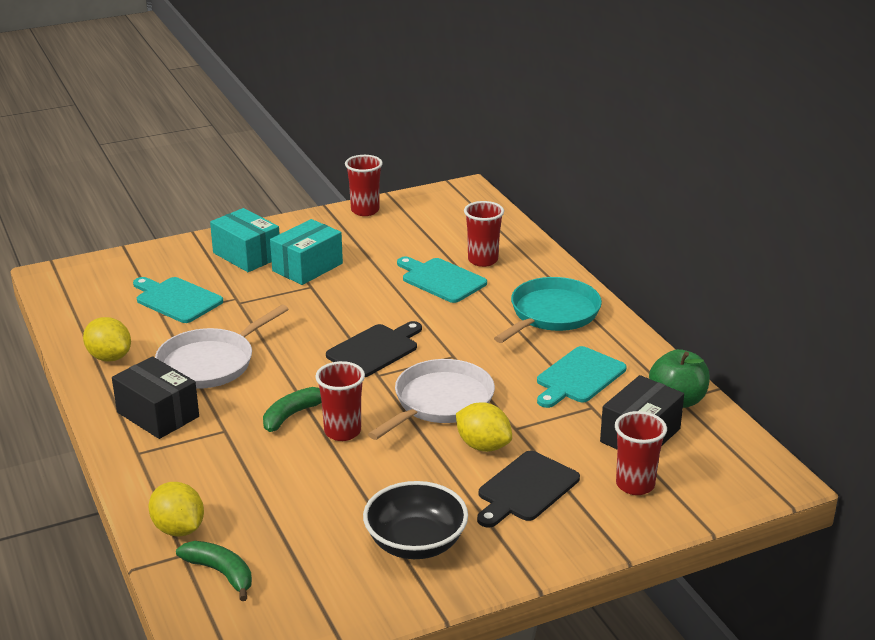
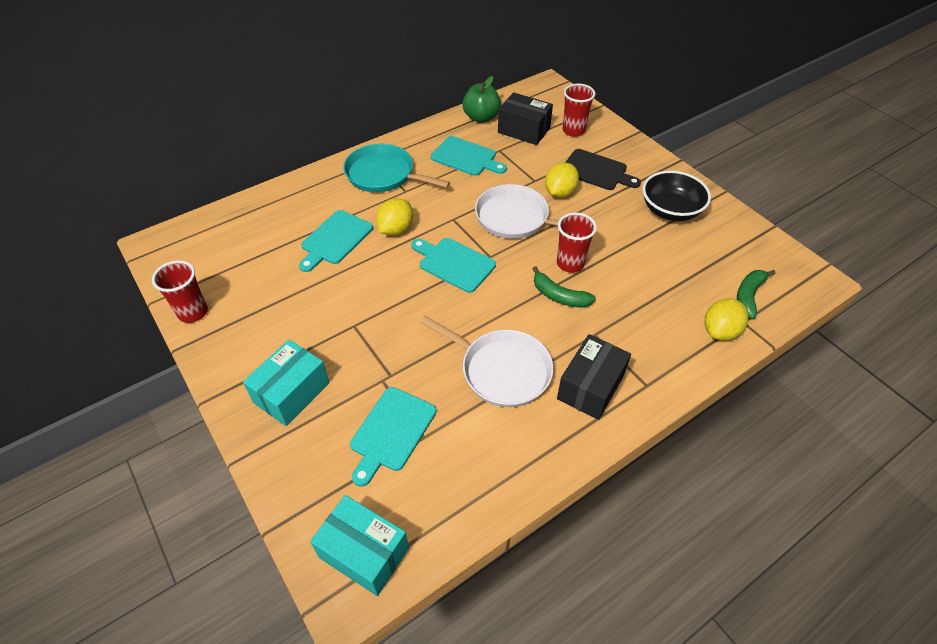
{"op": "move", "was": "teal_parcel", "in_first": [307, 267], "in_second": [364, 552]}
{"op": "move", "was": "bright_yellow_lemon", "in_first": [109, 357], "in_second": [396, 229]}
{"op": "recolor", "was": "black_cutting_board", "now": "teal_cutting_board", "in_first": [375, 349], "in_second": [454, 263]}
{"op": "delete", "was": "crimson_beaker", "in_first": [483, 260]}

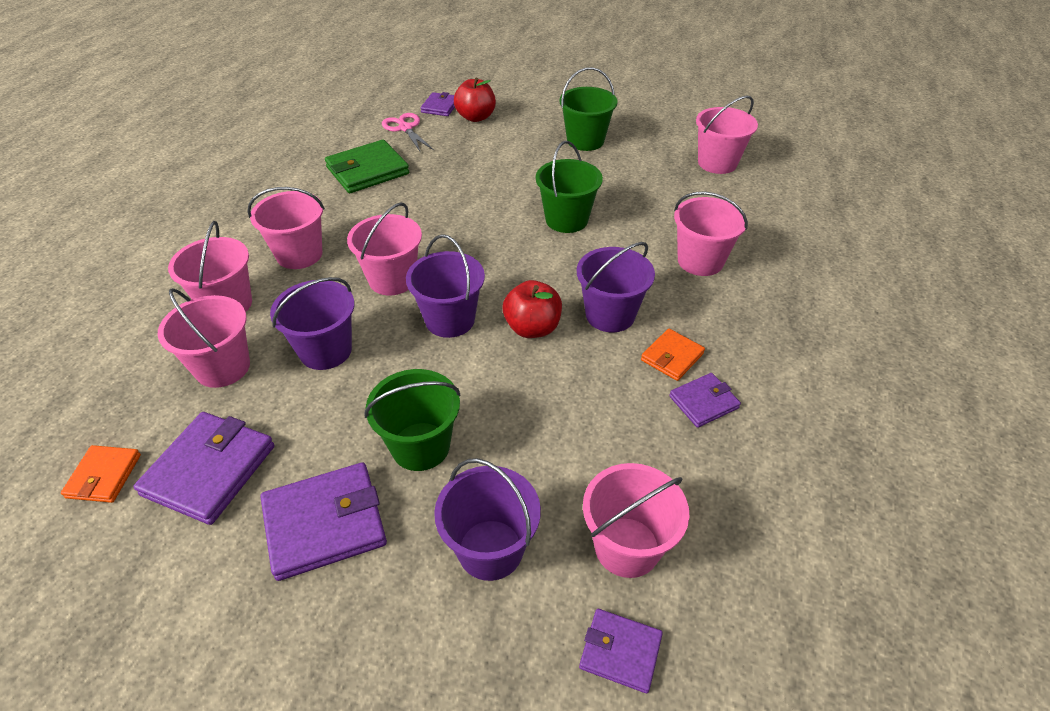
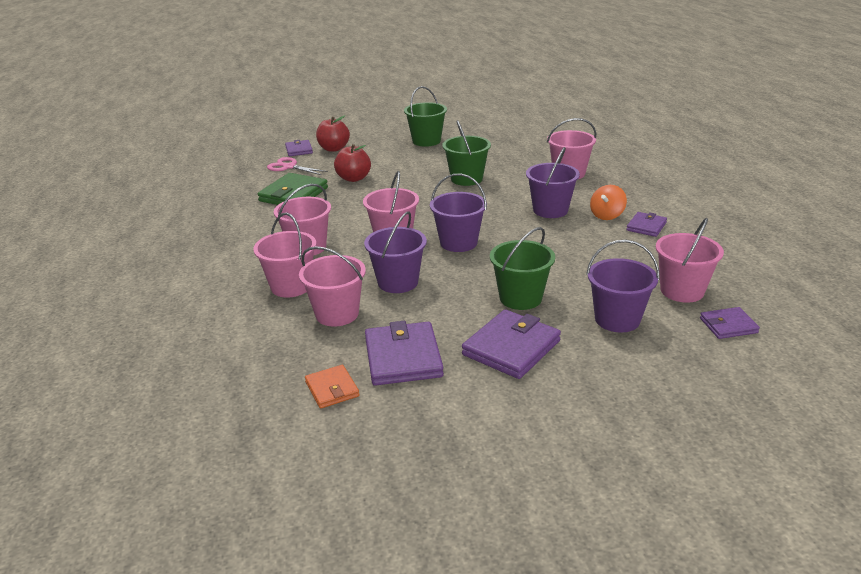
{"op": "move", "was": "crimson_toy_apple", "in_first": [532, 328], "in_second": [353, 178]}
{"op": "replace", "was": "orange-coloured_wallet", "now": "orange-coloured_toy_top", "in_first": [672, 357], "in_second": [607, 215]}
{"op": "delete", "was": "rosy_sand_bucket", "in_first": [717, 163]}

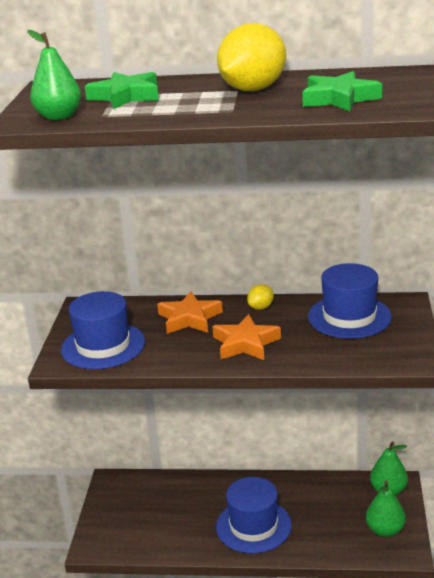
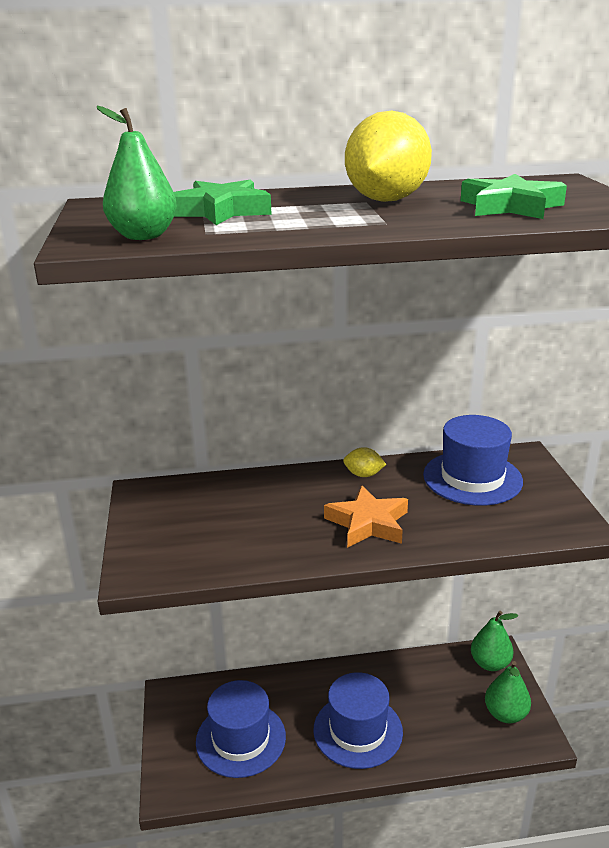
{"op": "move", "was": "blue_hat", "in_first": [103, 346], "in_second": [241, 739]}
{"op": "rotate", "was": "bright_yellow_lemon", "in_first": [261, 307], "in_second": [363, 475], "clockwise": 75}
{"op": "delete", "was": "orange-coloured_five-pointed_star", "in_first": [189, 318]}

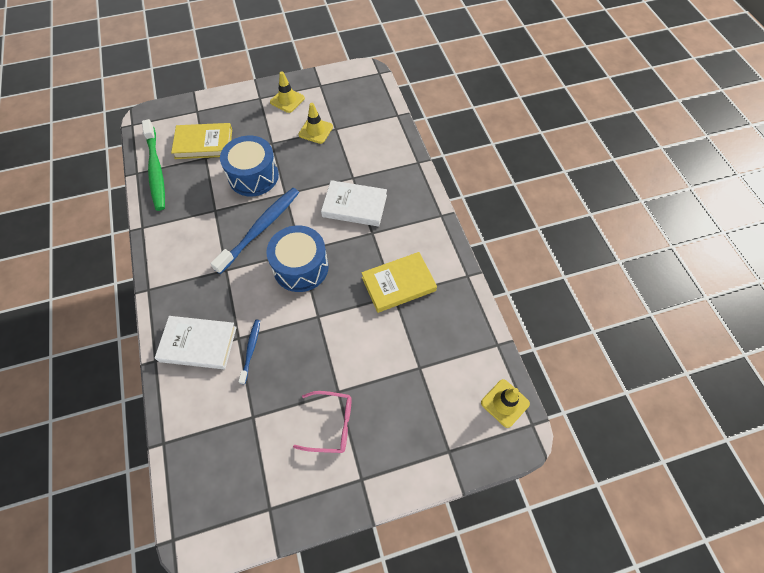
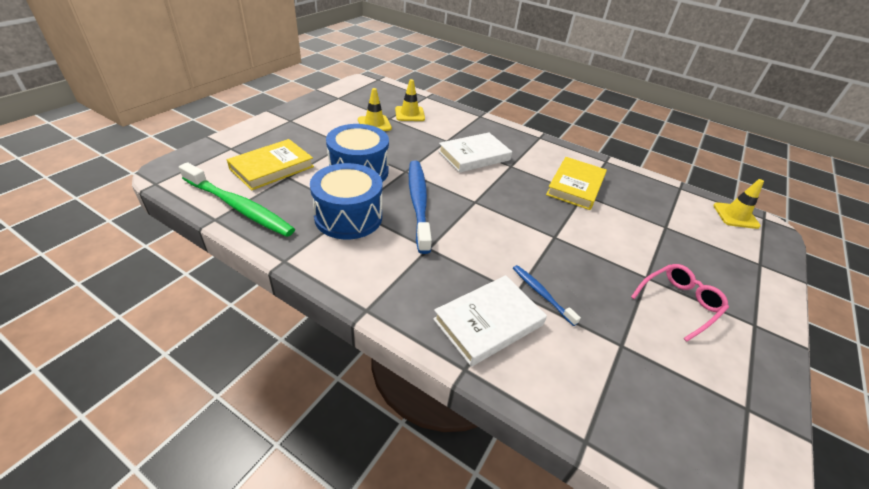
{"op": "move", "was": "blue_toy_drum", "in_first": [301, 267], "in_second": [348, 217]}
{"op": "move", "was": "bright_yellow_road_cone", "in_first": [287, 100], "in_second": [409, 114]}

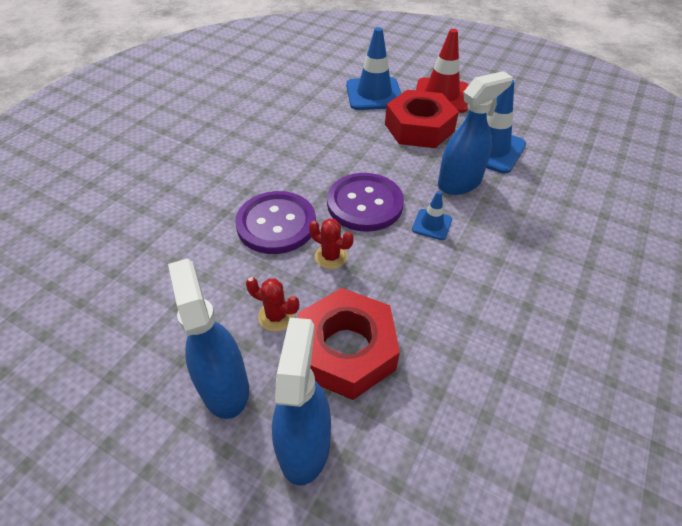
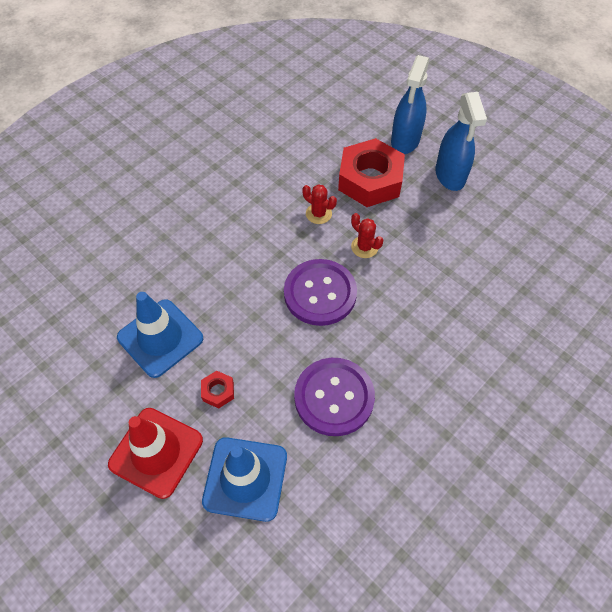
{"op": "resize", "was": "crimson_hexagon_nut", "in_first": [419, 128], "in_second": [218, 391], "ratio": 0.42}
{"op": "move", "was": "purple_shirt_button", "in_first": [276, 224], "in_second": [334, 397]}
{"op": "move", "was": "crimson_saguaro_cactus", "in_first": [276, 316], "in_second": [318, 214]}
{"op": "delete", "was": "blue_road_cone", "in_first": [432, 224]}
{"op": "delete", "was": "blue_sprayer", "in_first": [459, 183]}

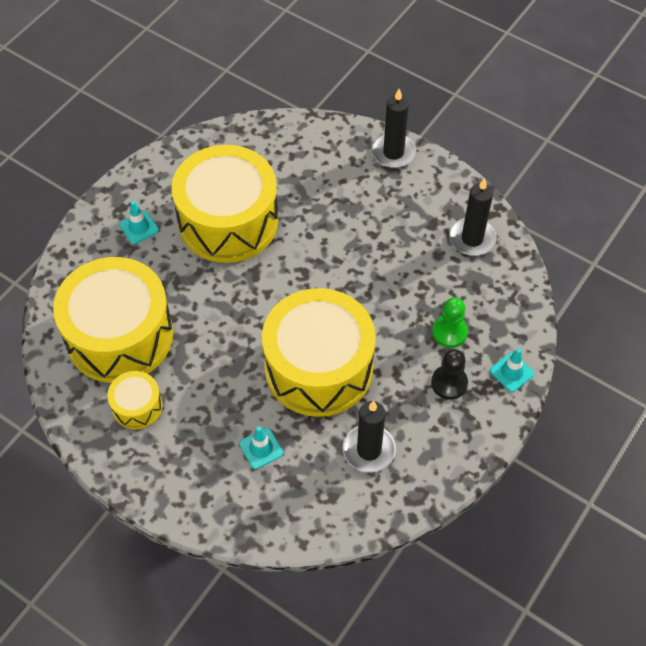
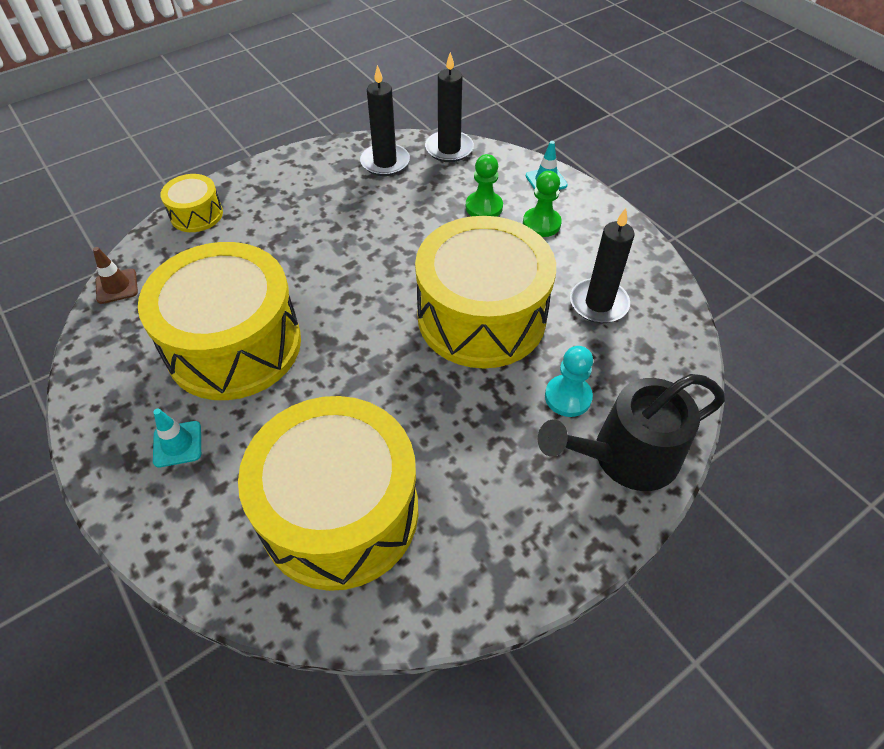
{"op": "insert", "now": "dark_brown_road_cone", "in_second": [117, 286]}
{"op": "move", "was": "bright_yellow_toy_drum", "in_first": [137, 406], "in_second": [196, 214]}
{"op": "move", "was": "black_wax_candle", "in_first": [393, 152], "in_second": [449, 149]}
{"op": "recolor", "was": "black_pawn", "now": "leaf-green_pawn", "in_first": [449, 383], "in_second": [541, 224]}
{"op": "insert", "now": "black_watering_pot", "in_second": [626, 456]}
{"op": "replace", "was": "teal_road_cone", "now": "teal_pawn", "in_first": [261, 448], "in_second": [568, 397]}

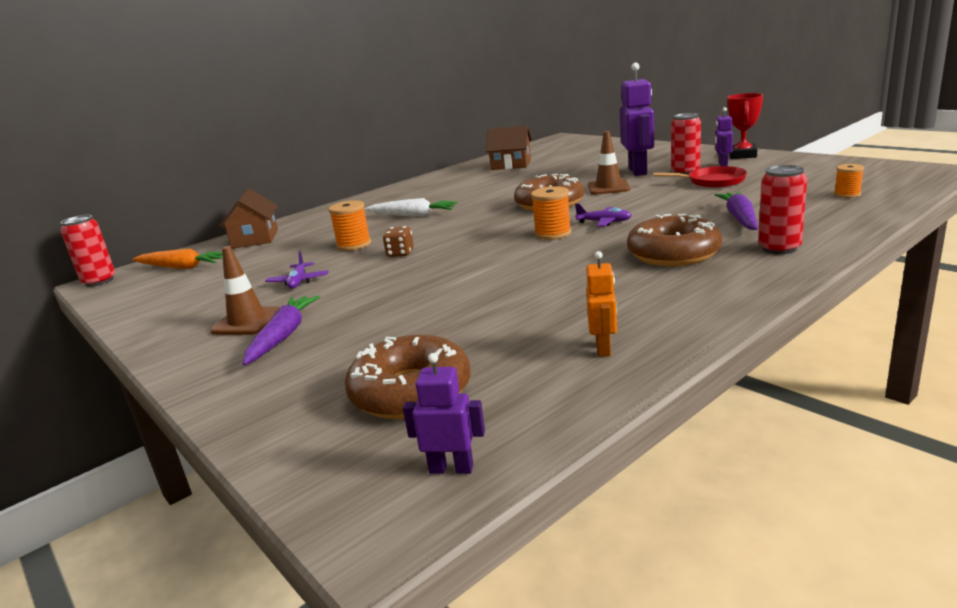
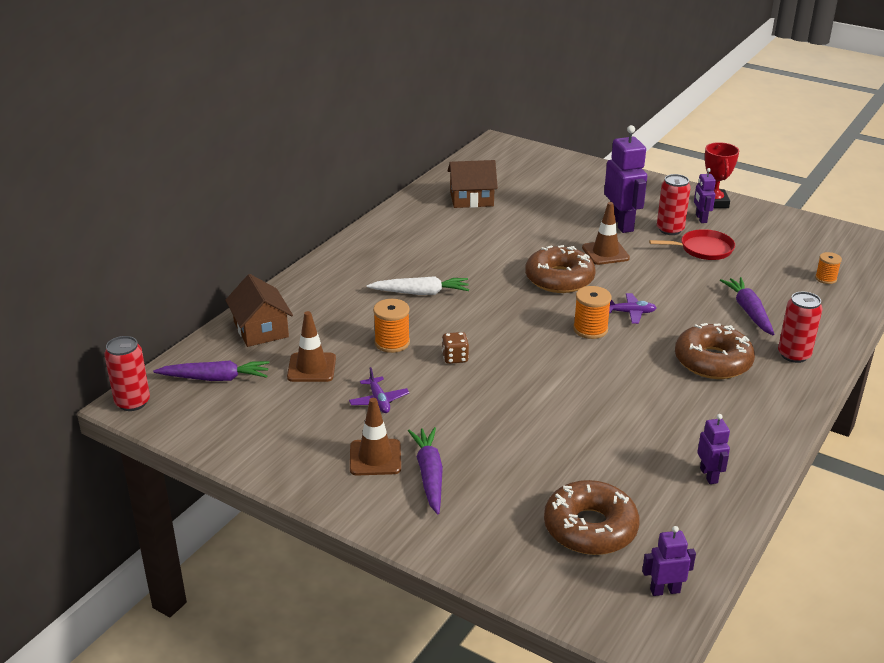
{"op": "recolor", "was": "orange-coloured_toy_carrot", "now": "purple_toy_carrot", "in_first": [181, 267], "in_second": [215, 378]}
{"op": "insert", "now": "dark_brown_road_cone", "in_second": [311, 368]}
{"op": "recolor", "was": "orange-coloured_robot", "now": "purple_robot", "in_first": [603, 348], "in_second": [709, 475]}

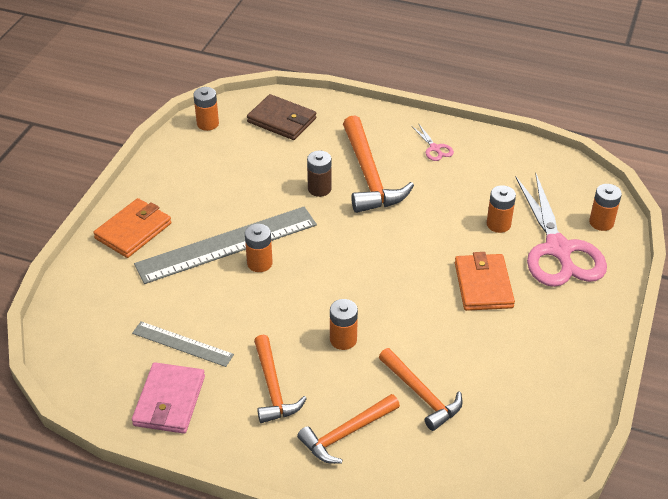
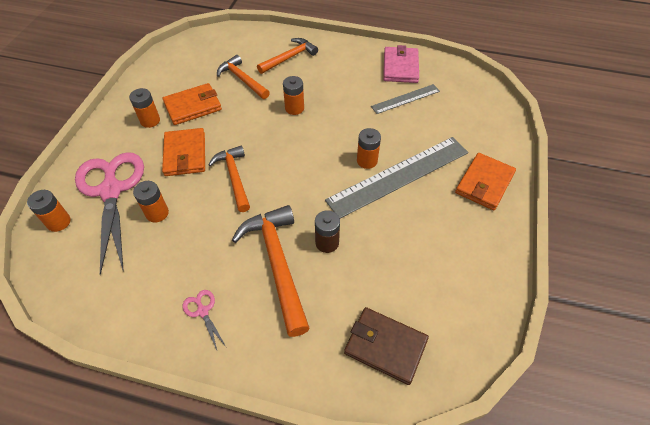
{"op": "move", "was": "orange-coloured_AA_battery", "in_first": [207, 124], "in_second": [150, 120]}
{"op": "insert", "now": "orange-coloured_wallet", "in_second": [193, 106]}
{"op": "move", "was": "orange-coloured_hammer", "in_first": [273, 387], "in_second": [234, 177]}
{"op": "rotate", "was": "gray_measuring_stick", "in_first": [182, 344], "in_second": [405, 99], "clockwise": -45}

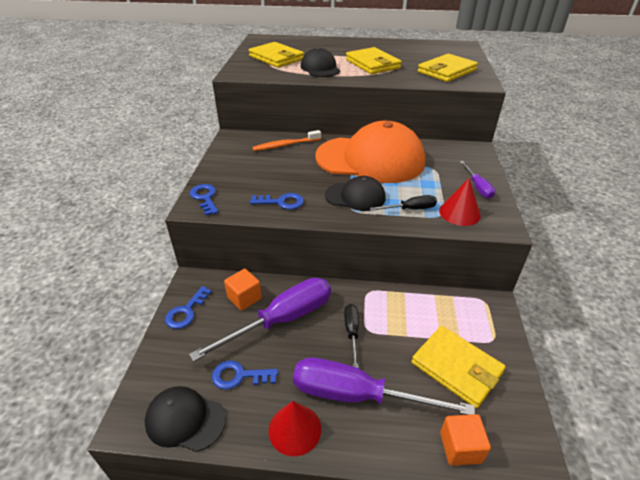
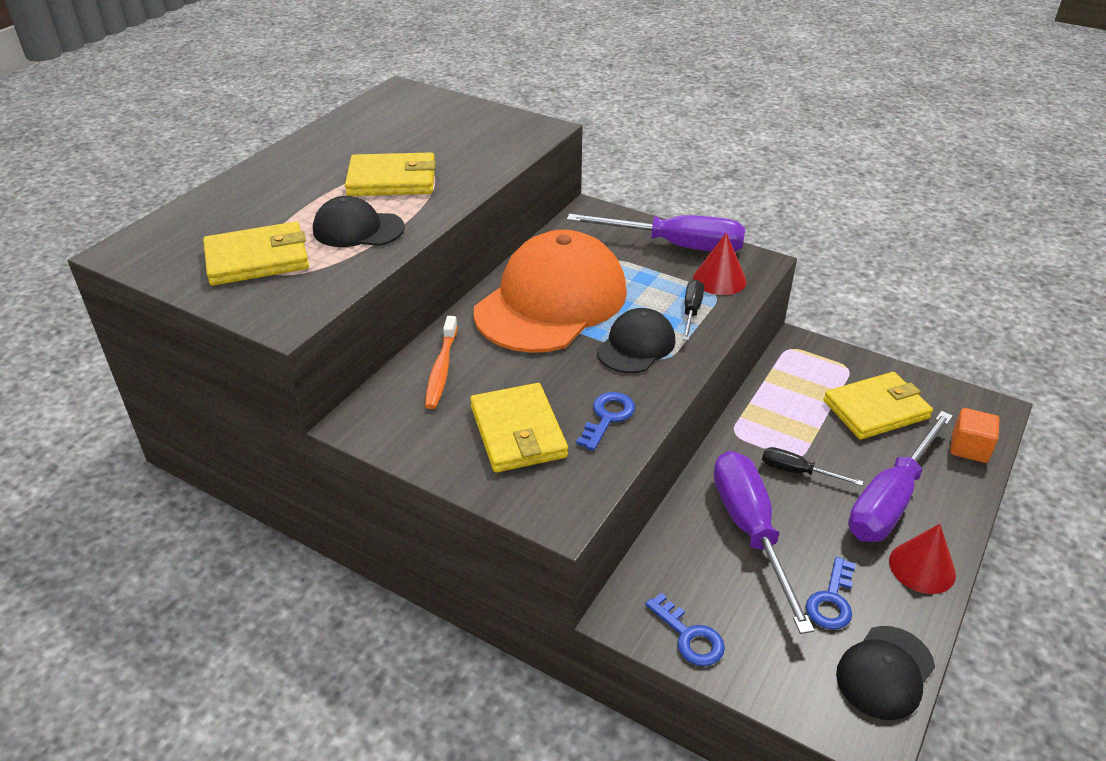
{"op": "move", "was": "bright_yellow_wallet", "in_first": [446, 71], "in_second": [518, 432]}
{"op": "resize", "was": "purple_flat_screwdriver", "in_first": [477, 187], "in_second": [676, 246], "ratio": 2.06}
{"op": "delete", "was": "blue_door_key", "in_first": [205, 198]}
{"op": "delete", "was": "orange-coloured_solid_cube", "in_first": [244, 298]}

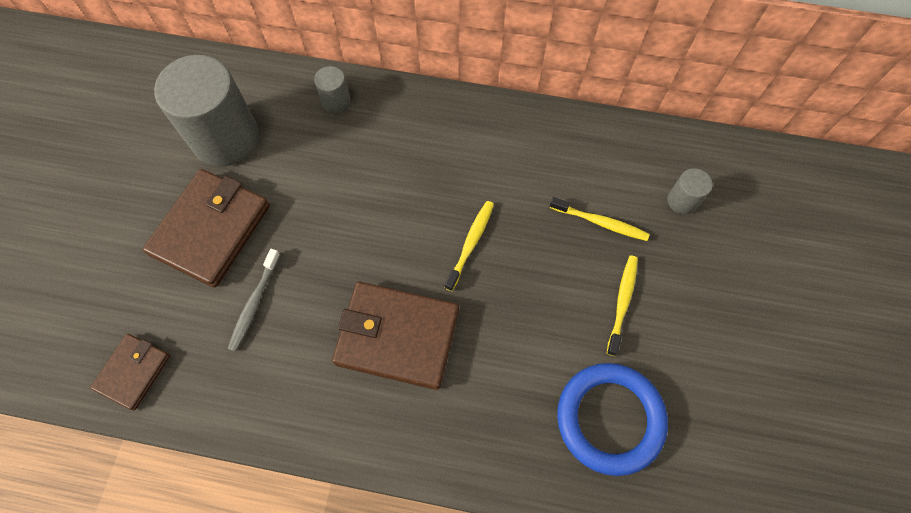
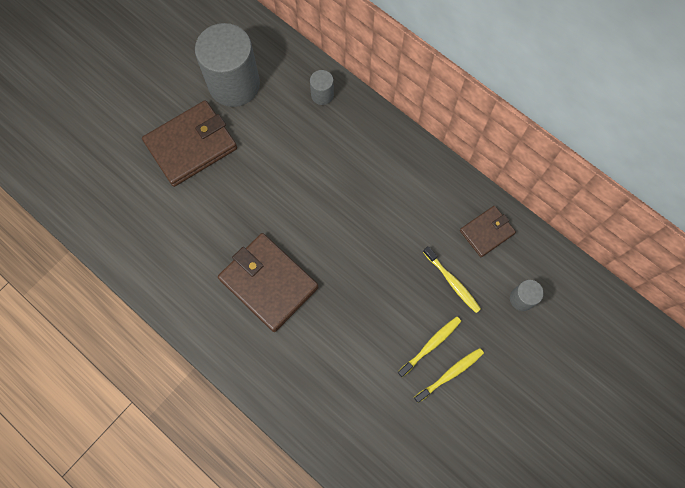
{"op": "move", "was": "bright_yellow_toothbrush", "in_first": [470, 244], "in_second": [450, 374]}
{"op": "move", "was": "dark_brown_wallet", "in_first": [133, 372], "in_second": [486, 232]}
{"op": "delete", "was": "gray_toothbrush", "in_first": [254, 303]}
{"op": "delete", "was": "blue_ring", "in_first": [610, 418]}

